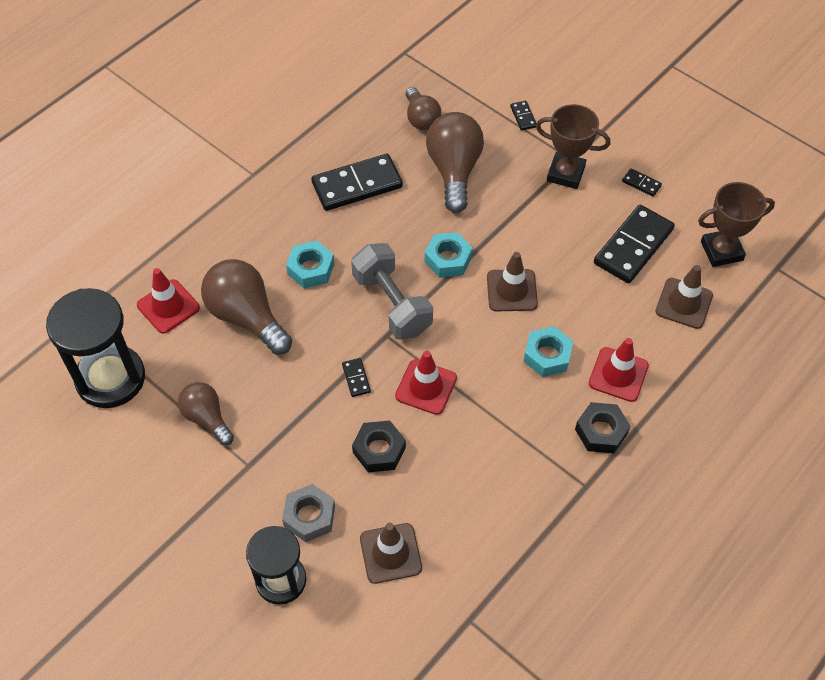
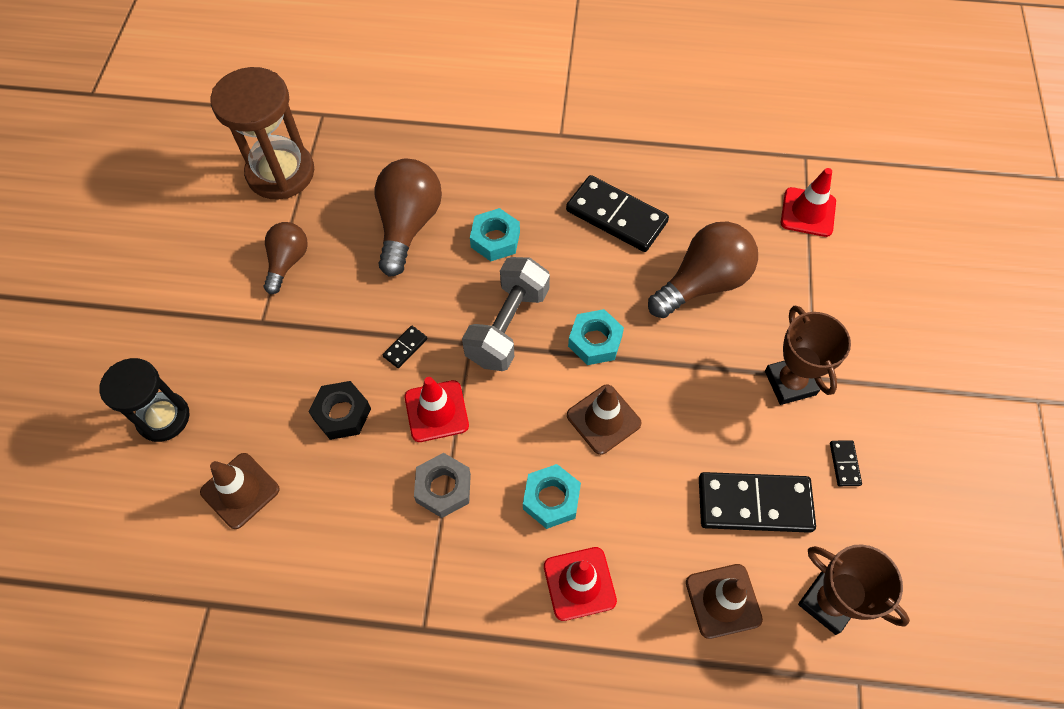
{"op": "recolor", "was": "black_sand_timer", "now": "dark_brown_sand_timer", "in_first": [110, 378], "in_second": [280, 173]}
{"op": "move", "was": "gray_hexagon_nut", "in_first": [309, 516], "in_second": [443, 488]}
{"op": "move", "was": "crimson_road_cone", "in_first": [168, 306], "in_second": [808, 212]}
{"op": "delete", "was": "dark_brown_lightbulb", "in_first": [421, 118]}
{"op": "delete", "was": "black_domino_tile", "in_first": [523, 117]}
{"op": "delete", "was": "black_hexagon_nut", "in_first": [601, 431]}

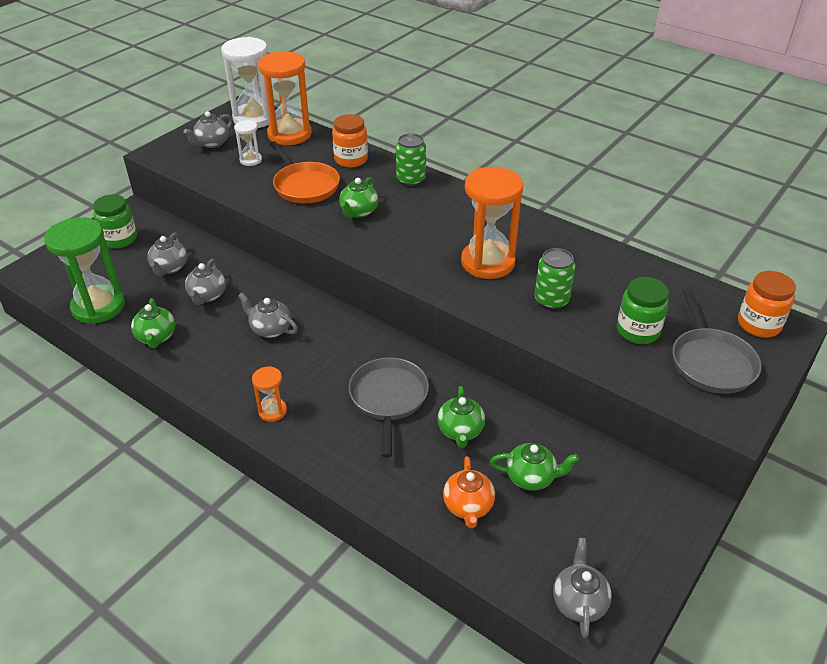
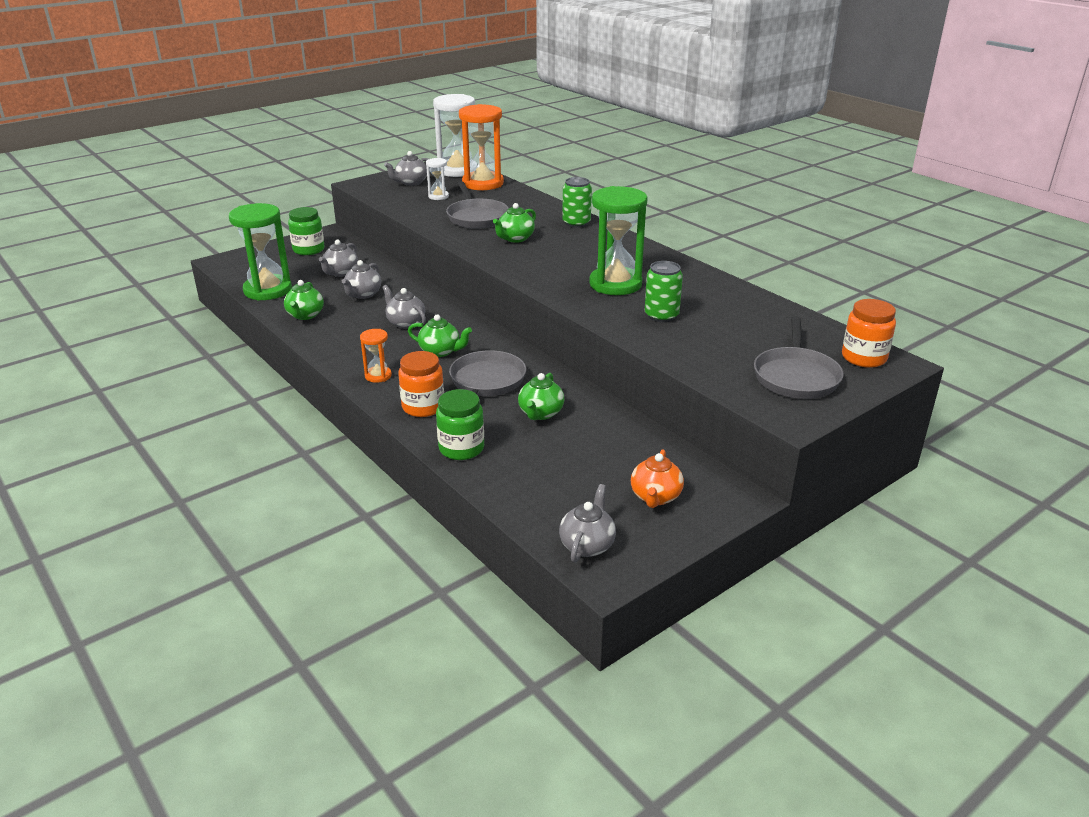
{"op": "move", "was": "orange-coloured_jar", "in_first": [351, 159], "in_second": [423, 407]}
{"op": "move", "was": "leaf-green_china_teapot", "in_first": [531, 477], "in_second": [440, 351]}
{"op": "move", "was": "leaf-green_jar", "in_first": [637, 331], "in_second": [461, 448]}
{"op": "recolor", "was": "orange-coloured_skillet", "now": "gray_skillet", "in_first": [305, 185], "in_second": [476, 217]}
{"op": "recolor", "was": "orange-coloured_sand_timer", "now": "leaf-green_sand_timer", "in_first": [487, 262], "in_second": [615, 284]}
{"op": "move", "was": "orange-coloured_china_teapot", "in_first": [468, 506], "in_second": [655, 497]}

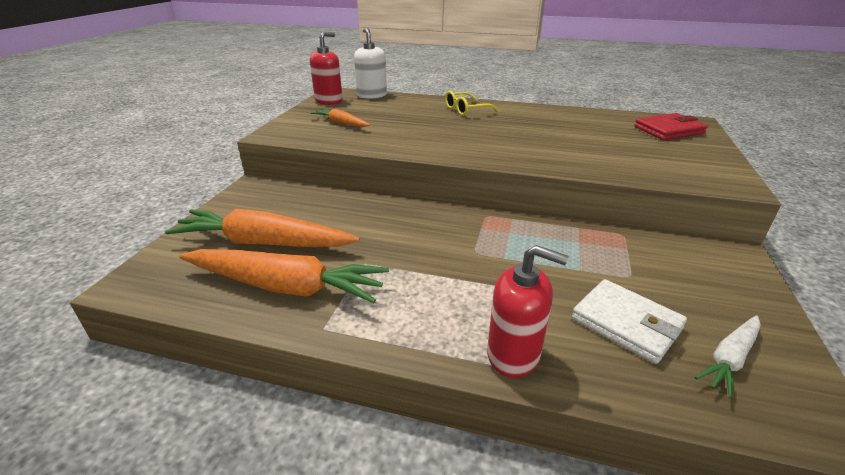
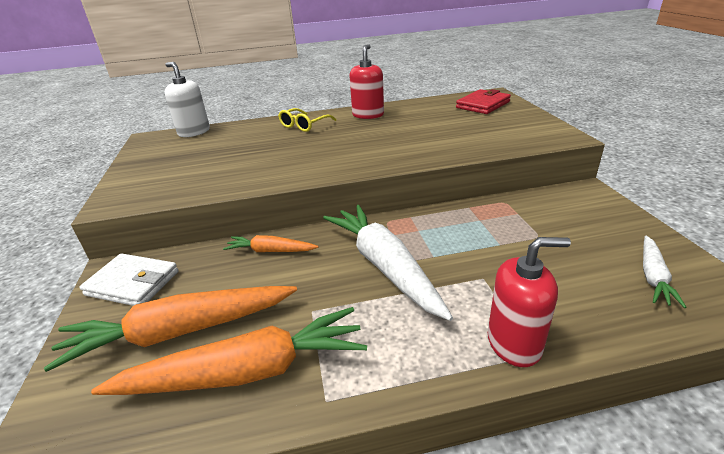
{"op": "move", "was": "white_wallet", "in_first": [626, 323], "in_second": [133, 283]}
{"op": "move", "was": "orange-coloured_toy_carrot", "in_first": [341, 123], "in_second": [270, 251]}
{"op": "insert", "now": "white_toy_carrot", "in_second": [384, 266]}
{"op": "move", "was": "crimson_pump_bottle", "in_first": [329, 101], "in_second": [368, 115]}

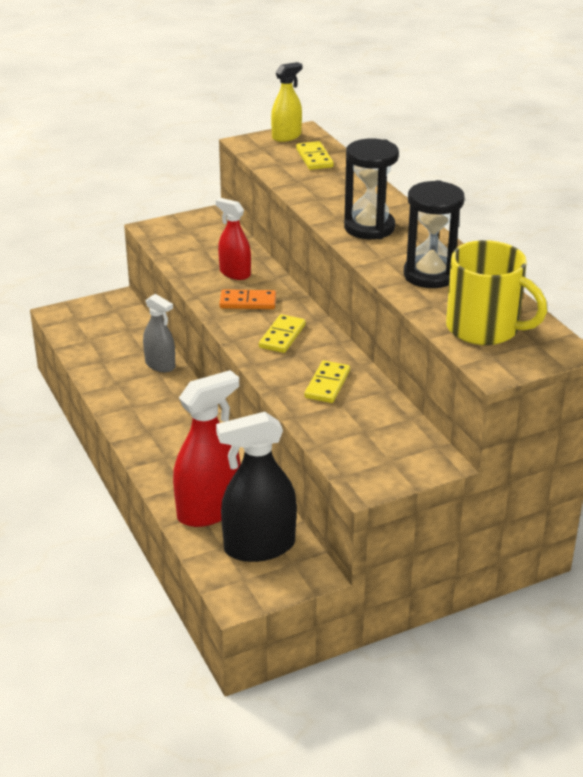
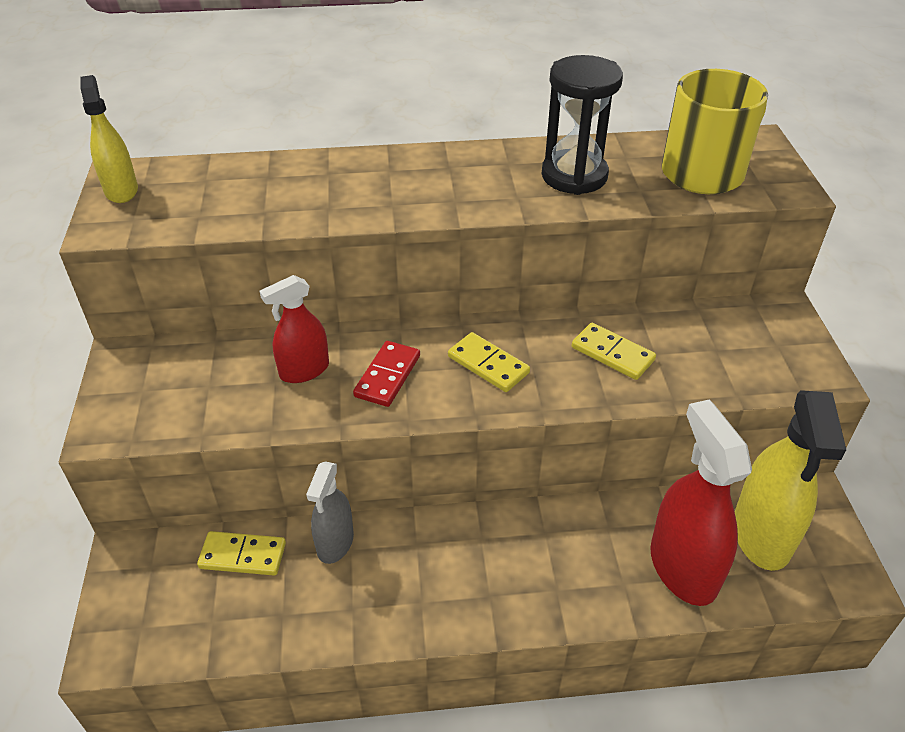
{"op": "move", "was": "bright_yellow_domino_tile", "in_first": [314, 158], "in_second": [242, 556]}
{"op": "rotate", "was": "gray_sprayer", "in_first": [160, 365], "in_second": [335, 543], "clockwise": 135}
{"op": "recolor", "was": "orange-coloured_domino_tile", "now": "crimson_domino_tile", "in_first": [248, 302], "in_second": [387, 376]}
{"op": "recolor", "was": "black_sprayer", "now": "bright_yellow_sprayer", "in_first": [259, 547], "in_second": [762, 535]}
{"op": "delete", "was": "black_sand_timer", "in_first": [369, 228]}

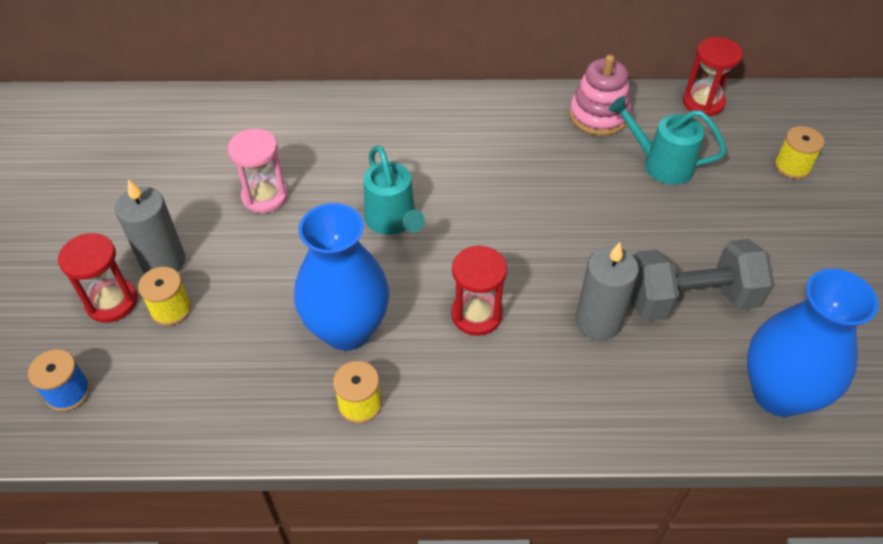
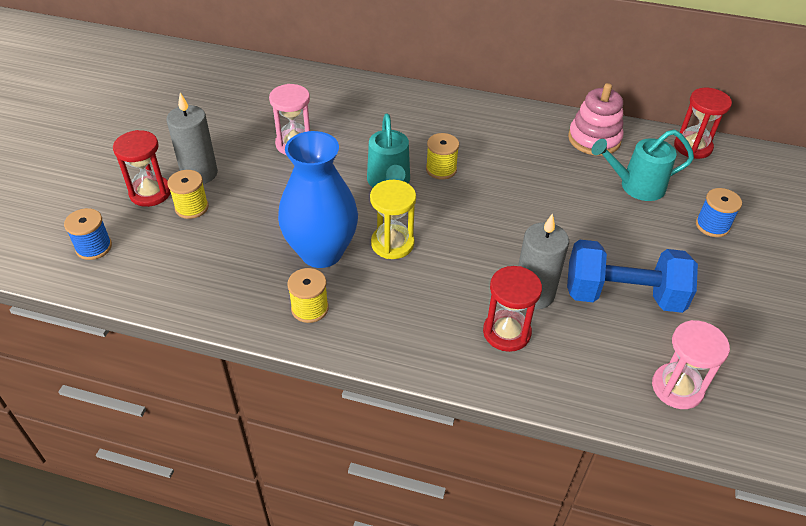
{"op": "insert", "now": "bright_yellow_sand_timer", "in_second": [392, 244]}
{"op": "move", "was": "bright_yellow_reel_of_thread", "in_first": [792, 166], "in_second": [441, 169]}
{"op": "move", "was": "crimson_sand_timer", "in_first": [476, 314], "in_second": [506, 332]}
{"op": "recolor", "was": "gray_dumbbell", "now": "blue_dumbbell", "in_first": [690, 299], "in_second": [622, 295]}
{"op": "rotate", "was": "teal_watering_pot", "in_first": [661, 164], "in_second": [636, 186], "clockwise": -45}
{"op": "replace", "was": "blue_tall_vase", "now": "rosy_sand_timer", "in_first": [778, 393], "in_second": [677, 388]}
{"op": "insert", "now": "blue_reel_of_thread", "in_second": [712, 225]}

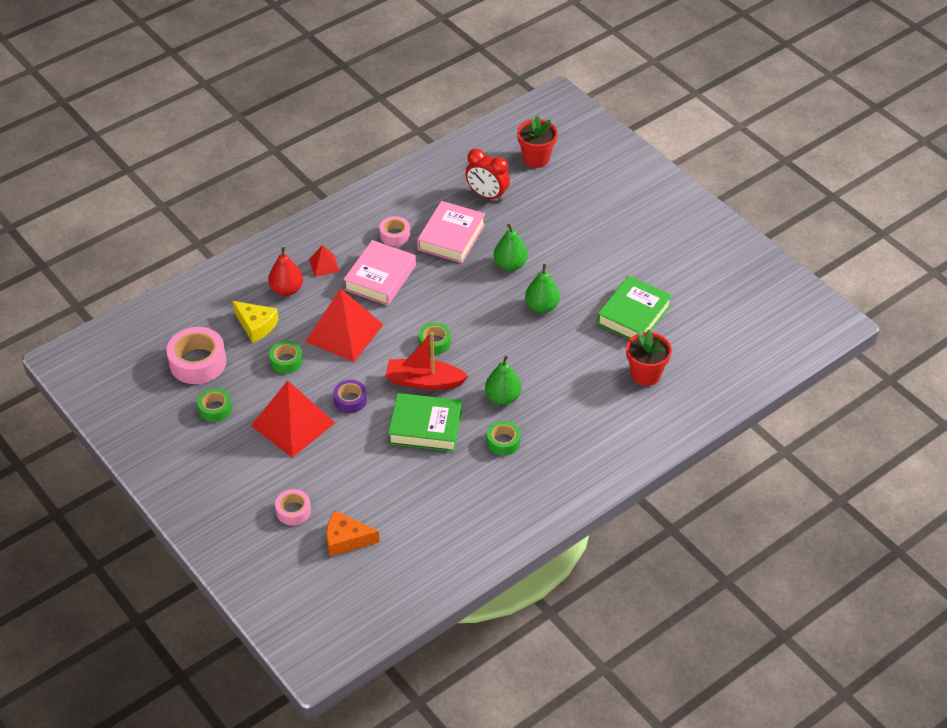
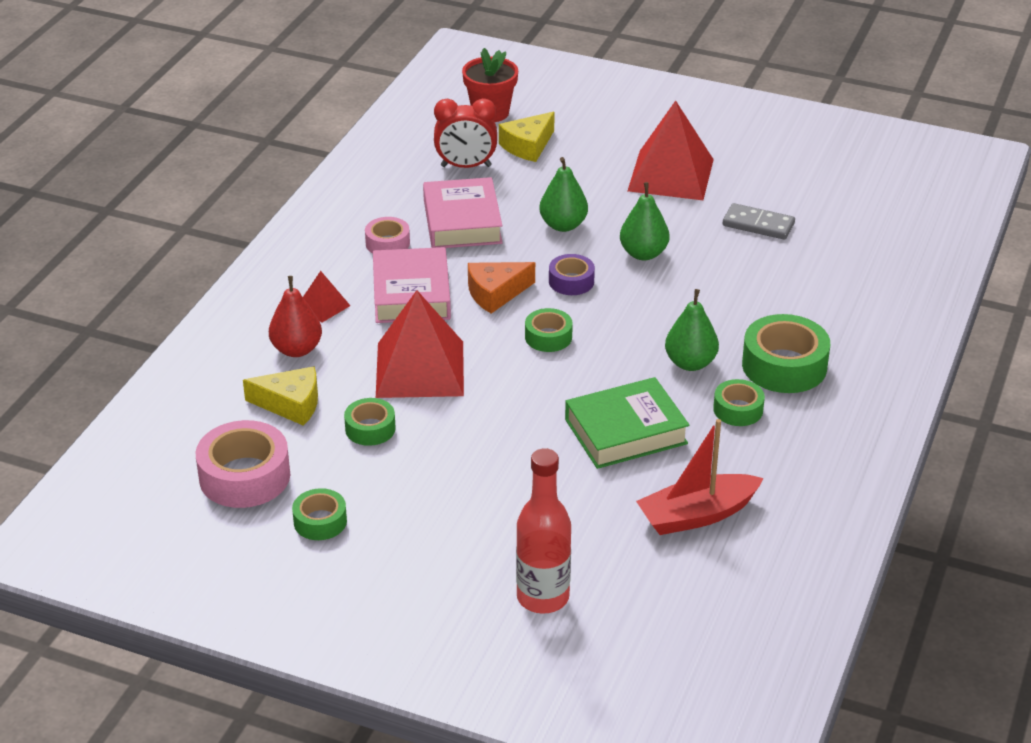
{"op": "move", "was": "orange-coloured_cheese", "in_first": [346, 539], "in_second": [495, 293]}
{"op": "insert", "now": "bright_yellow_cheese", "in_second": [528, 146]}
{"op": "replace", "was": "rosy_sticky_tape", "now": "crimson_flask", "in_first": [293, 511], "in_second": [543, 597]}
{"op": "move", "was": "purple_sticky_tape", "in_first": [350, 400], "in_second": [571, 281]}
{"op": "move", "was": "crimson_pyramid_shape", "in_first": [293, 424], "in_second": [670, 175]}
{"op": "move", "was": "crimson_toy_boat", "in_first": [424, 381], "in_second": [697, 515]}
{"op": "replace", "was": "leaf-green_book", "now": "gray_domino_tile", "in_first": [633, 315], "in_second": [758, 224]}
{"op": "insert", "now": "leaf-green_sticky_tape", "in_second": [784, 366]}
{"op": "delete", "was": "crimson_potted_plant", "in_first": [645, 374]}

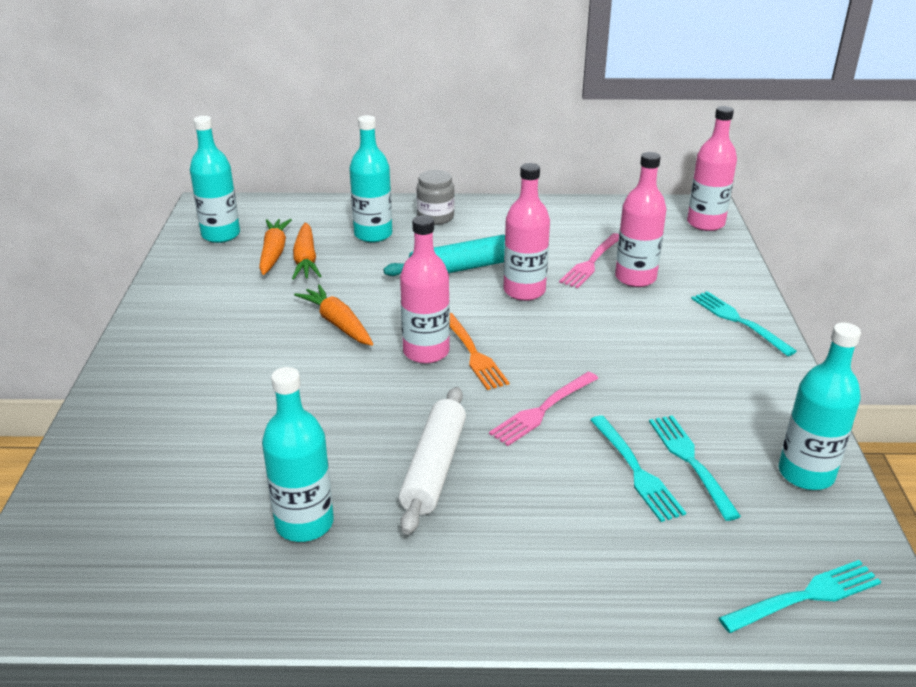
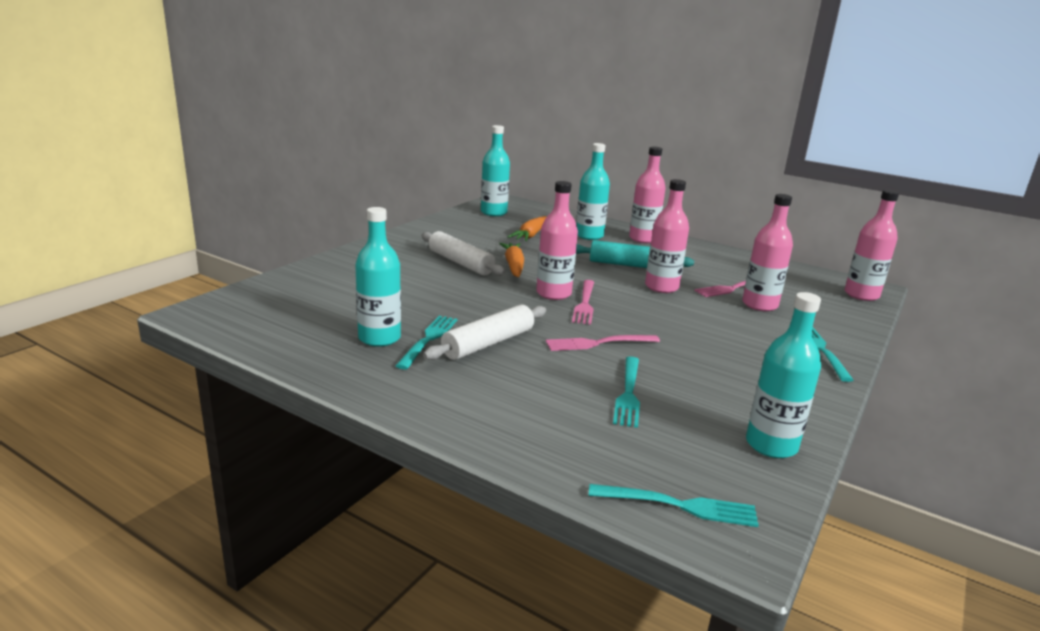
{"op": "move", "was": "teal_fork", "in_first": [691, 462], "in_second": [428, 340]}
{"op": "insert", "now": "white_rolling_pin", "in_second": [461, 263]}
{"op": "recolor", "was": "orange-coloured_fork", "now": "rosy_fork", "in_first": [473, 353], "in_second": [585, 303]}
{"op": "replace", "was": "gray_jar", "now": "rosy_flask", "in_first": [435, 217], "in_second": [643, 239]}
{"op": "delete", "was": "orange-coloured_toy_carrot", "in_first": [274, 253]}

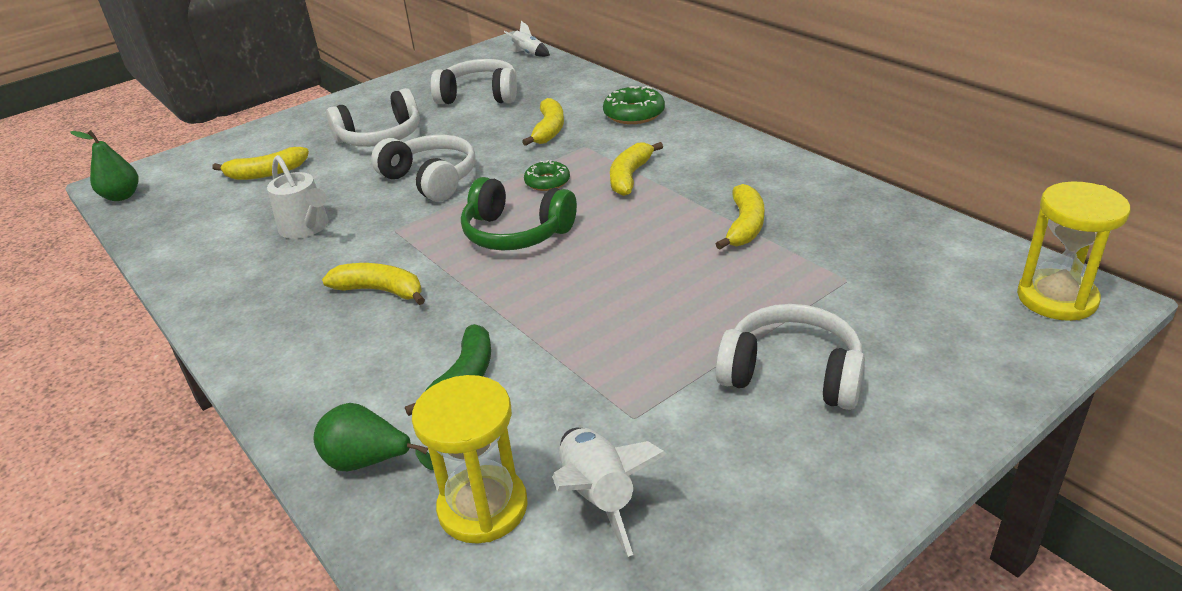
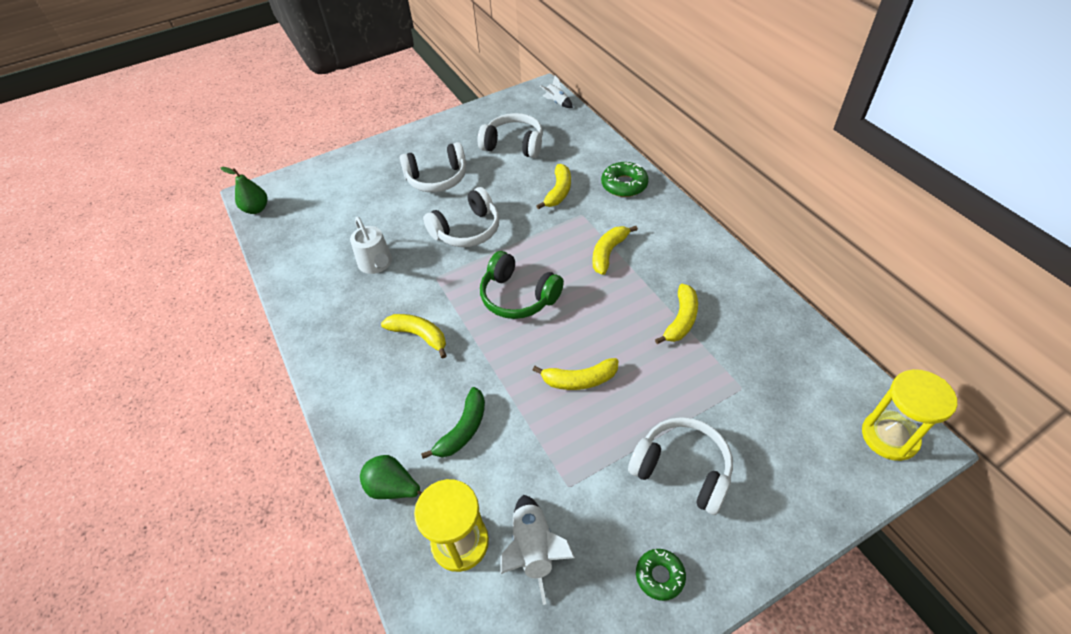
{"op": "rotate", "was": "white_headset", "in_first": [431, 179], "in_second": [467, 230], "clockwise": 90}
{"op": "move", "was": "bright_yellow_banana_fruit", "in_first": [266, 173], "in_second": [579, 380]}
{"op": "move", "was": "leaf-green_doughnut", "in_first": [547, 182], "in_second": [659, 576]}

